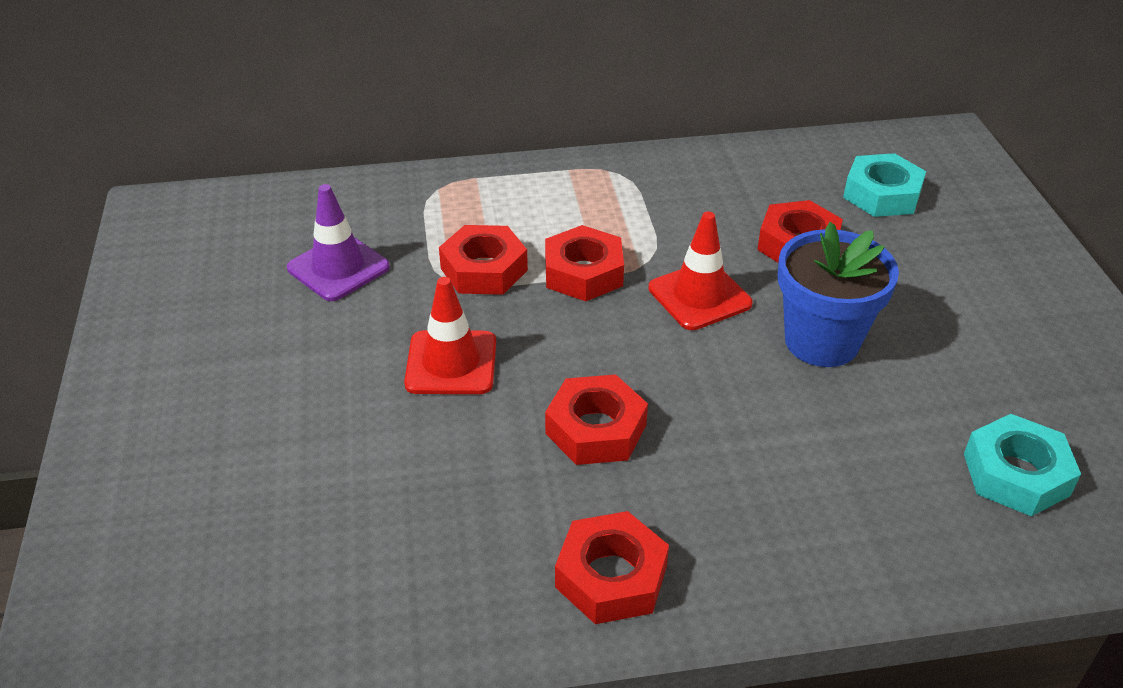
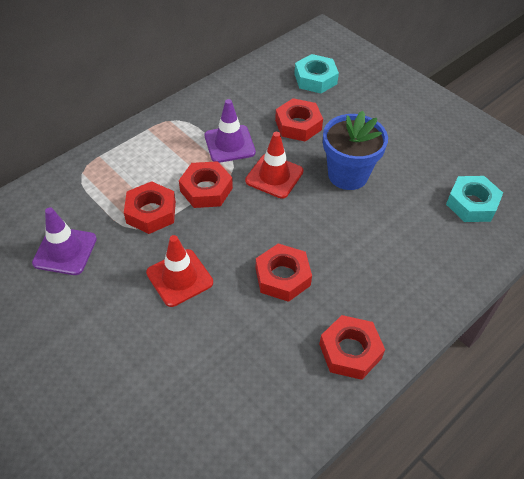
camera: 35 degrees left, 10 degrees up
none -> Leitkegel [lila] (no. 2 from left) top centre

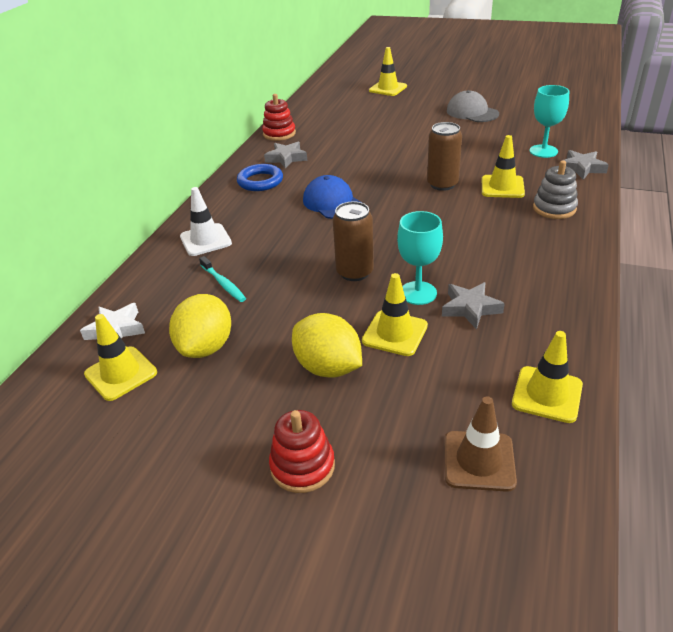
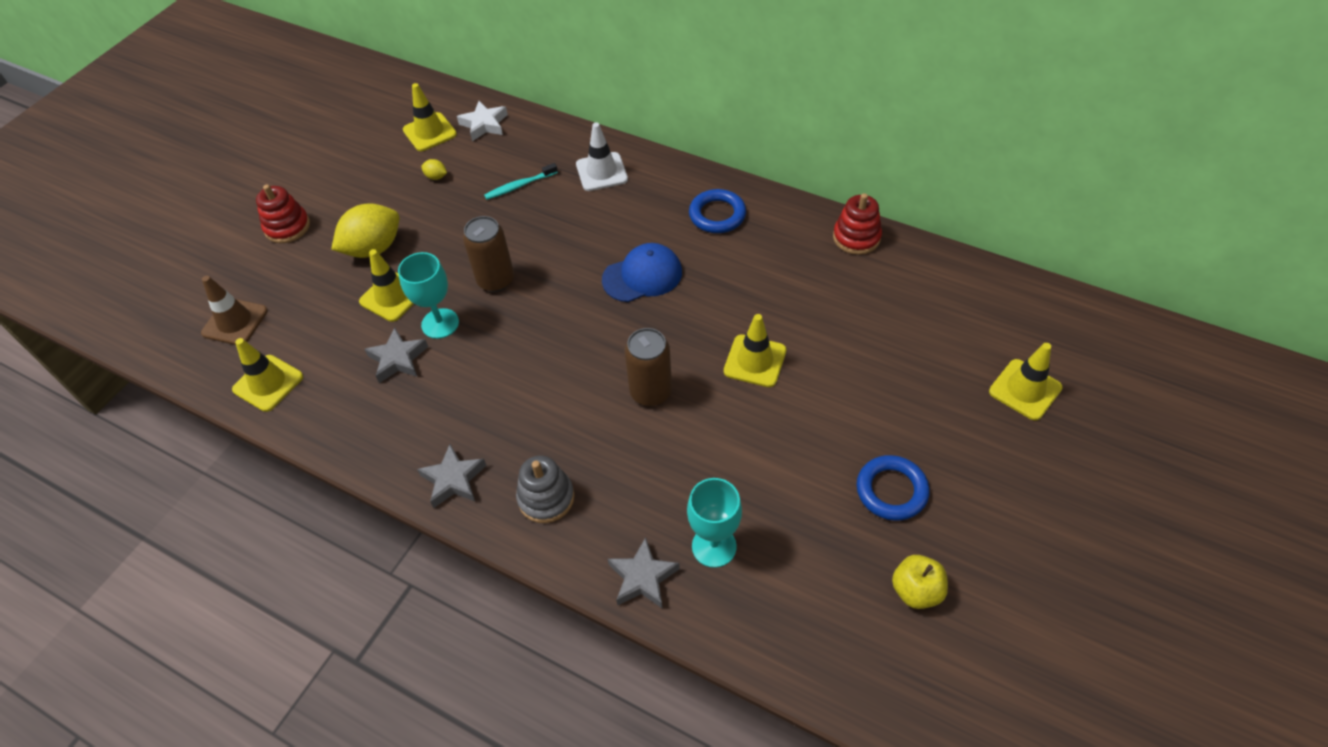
camera: 100 degrees right, 15 degrees up
Zitrone [gelb] (no. 1 from left in the first image) middle left -> Zitrone [gelb] (no. 2 from left) top left, x0.42
Stern [grau] (no. 1 from left in the first image) top centre -> Stern [grau] (no. 2 from left) centre, shifted
Kappe [grau] top right -> Ring [blau] (no. 2 from left) middle right
Leitkegel [gelb] (no. 4 from left) top right -> Leitkegel [gelb] (no. 4 from left) centre, shifted
none -> Apfel [gelb] bottom right

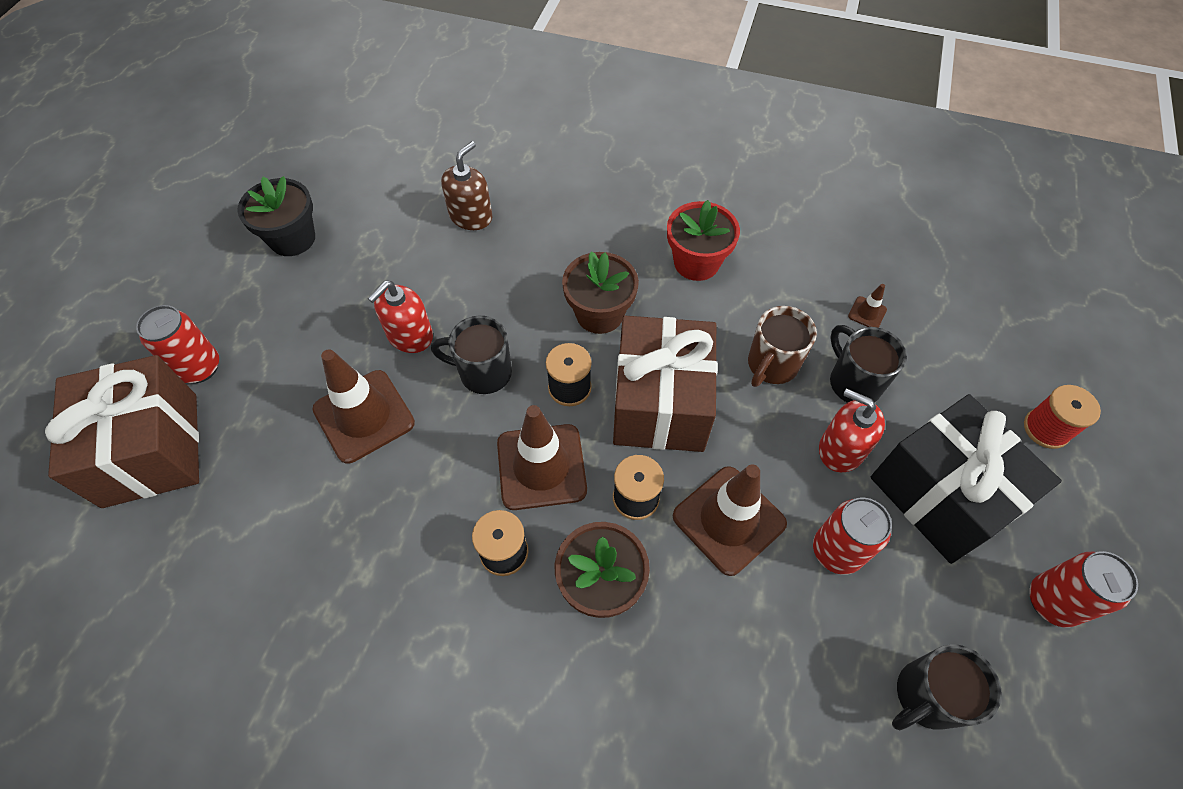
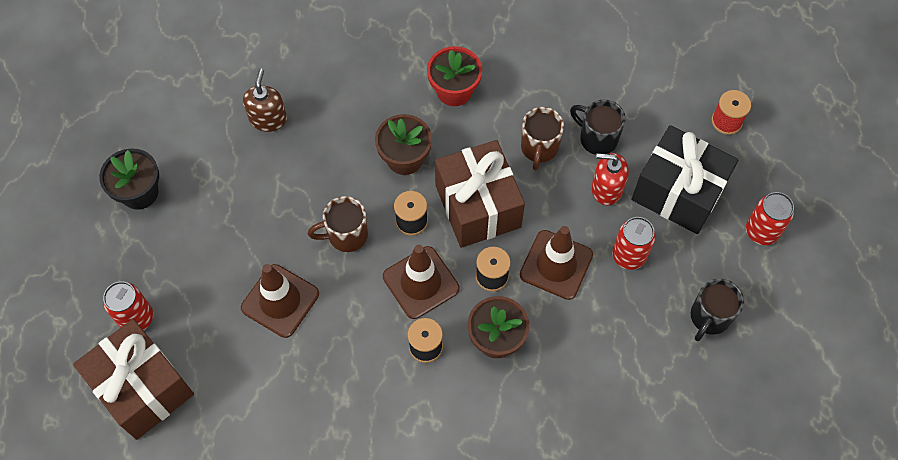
camera: 25 degrees left, 5 degrees up
Seifenspender [rot] (no. 1 from left) centre -> none
Tasse [schwarz] (no. 1 from left) centre -> Tasse [braun] (no. 1 from left) centre
Leitkegel [braun] (no. 4 from left) middle right -> none

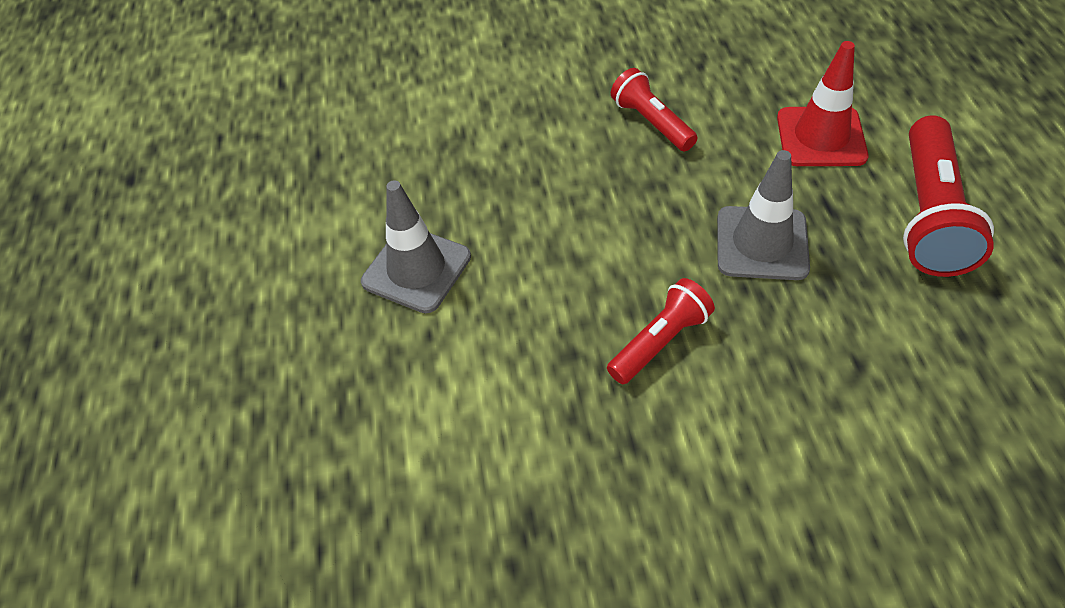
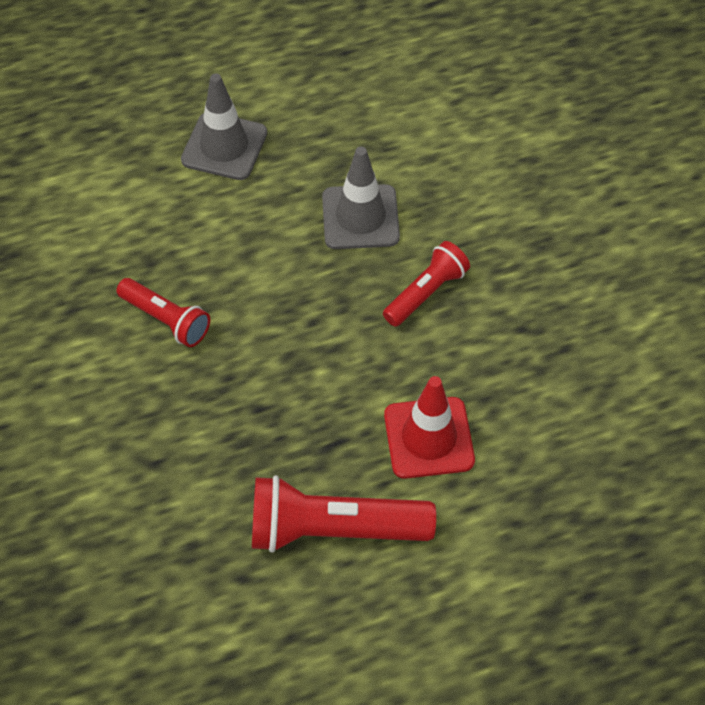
camera: 75 degrees right, 5 degrees up
Leitkegel [grau] (no. 2 from left) middle right -> Leitkegel [grau] (no. 2 from left) top centre, shifted

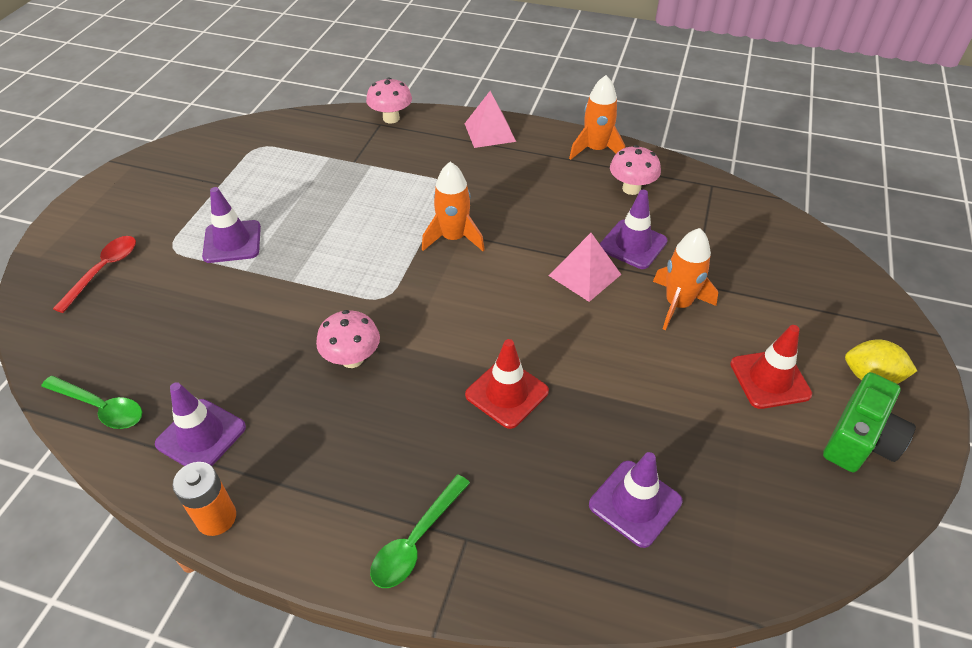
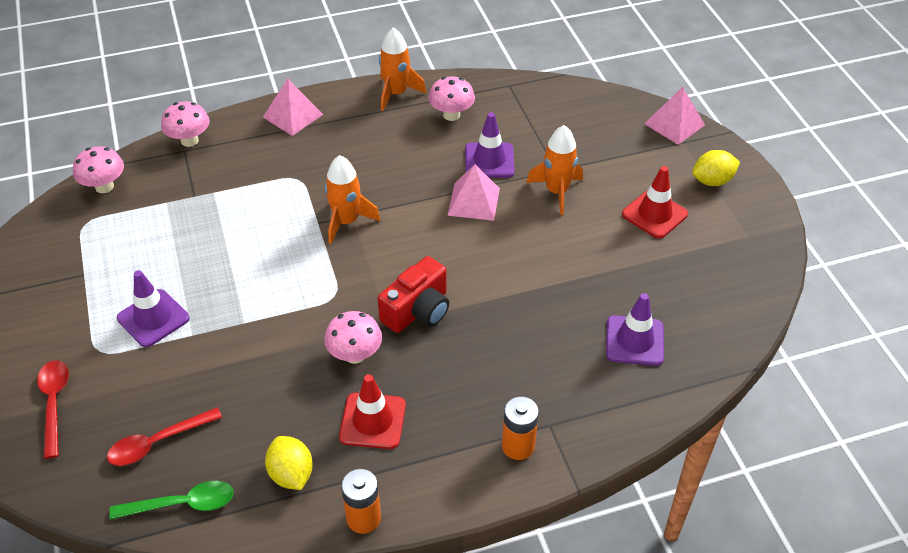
camera: 35 degrees left, 0 degrees up
Leitkegel [lila] (no. 1 from left) middle left -> Zitrone [gelb] (no. 1 from left) bottom left
Löffel [grün] (no. 2 from left) bottom centre -> Batterie [orange] (no. 2 from left) bottom centre
Leitkegel [rot] (no. 1 from left) centre -> Leitkegel [rot] (no. 1 from left) bottom centre, shifted
Kamera [grün] middle right -> none
none -> Pilz [rosa] (no. 1 from left) top left
none -> Löffel [rot] (no. 2 from left) bottom left
none -> Kamera [rot] centre
none -> Pyramide [rosa] (no. 3 from left) top right

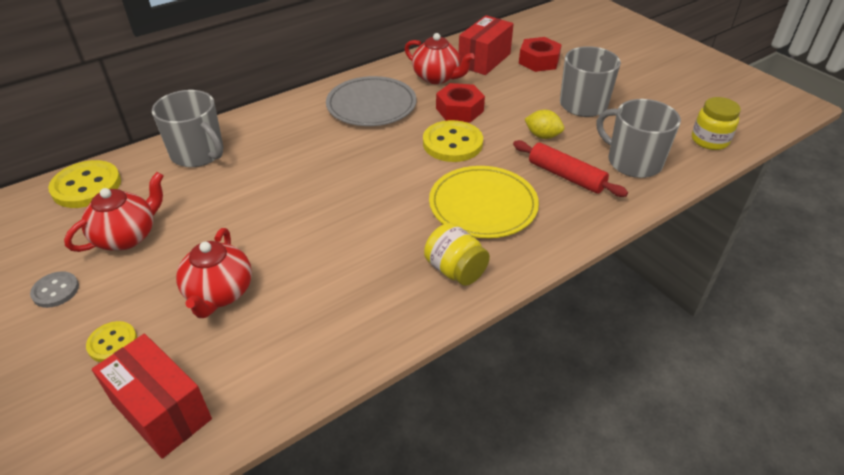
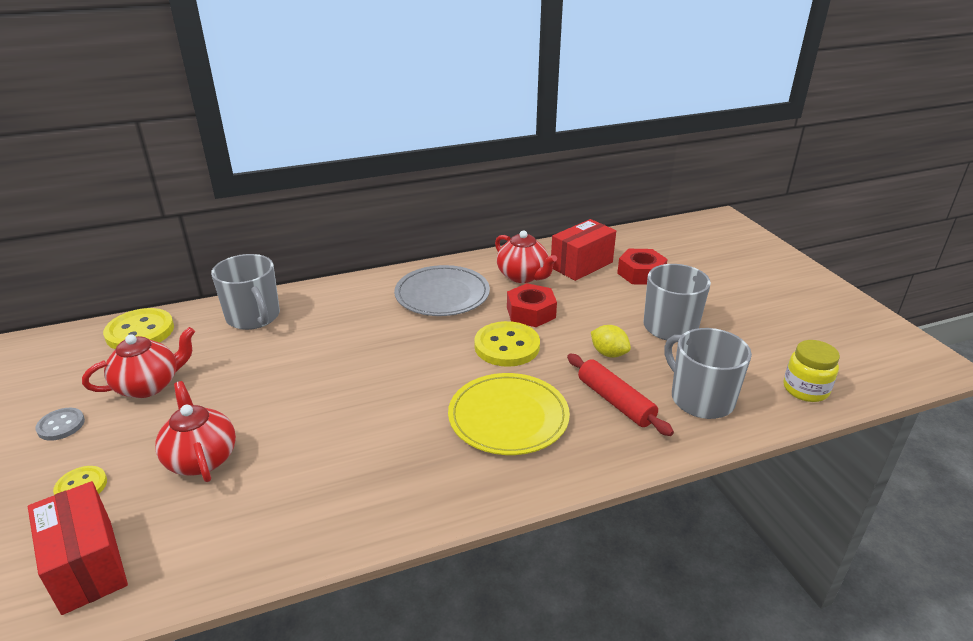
camera: 15 degrees right, 10 degrees down
Teekanne [rot] (no. 2 from left) middle left -> Teekanne [rot] (no. 2 from left) bottom left, 135 degrees clockwise
Einmachglas [gelb] (no. 1 from left) centre -> none

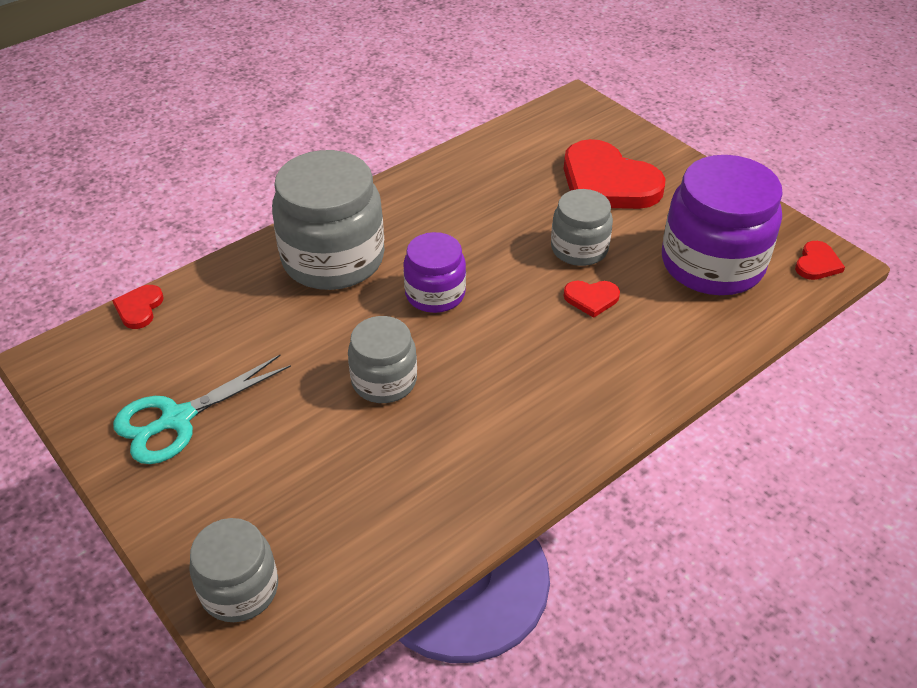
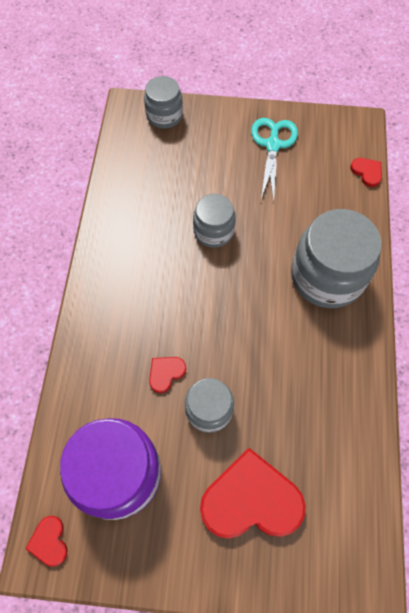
camera: 135 degrees right, 20 degrees up
Einmachglas [lila] (no. 1 from left) centre -> none

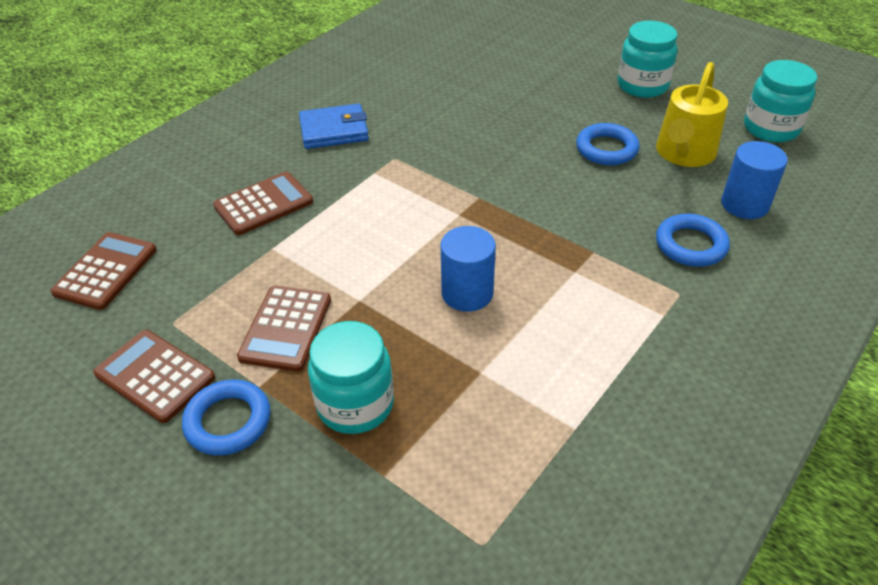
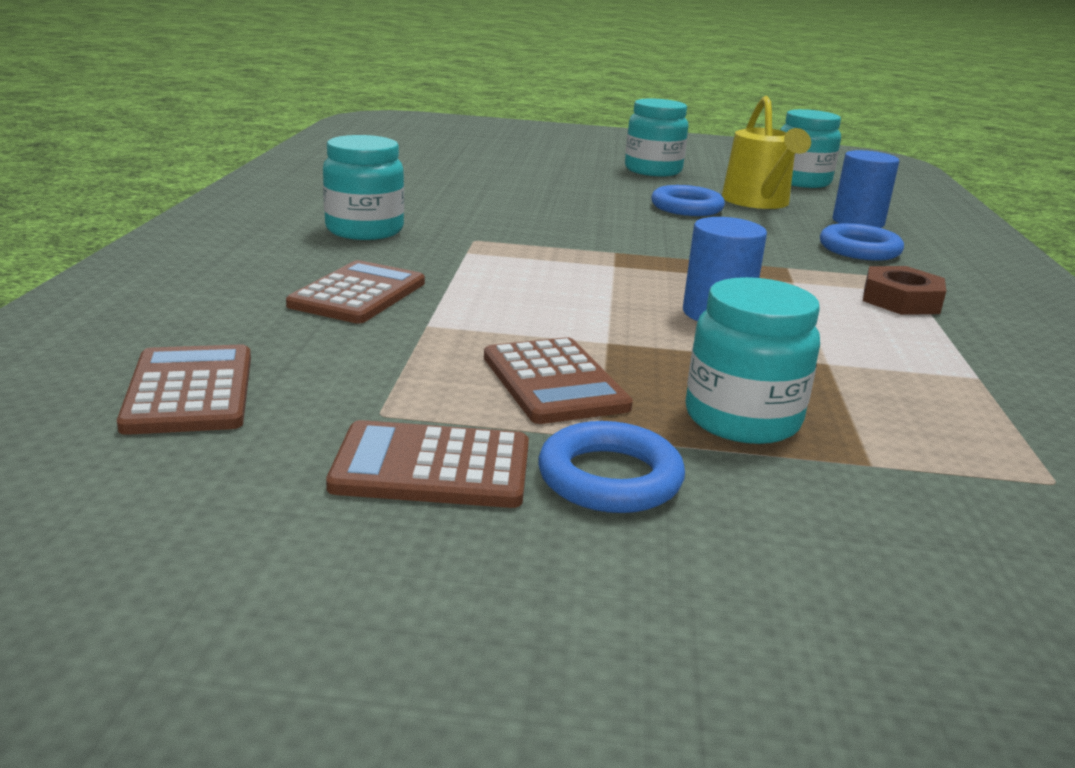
camera: 35 degrees left, 20 degrees down
Geldbörse [blau] top centre -> Einmachglas [türkis] (no. 1 from left) top centre
none -> Sechskantmutter [braun] middle right

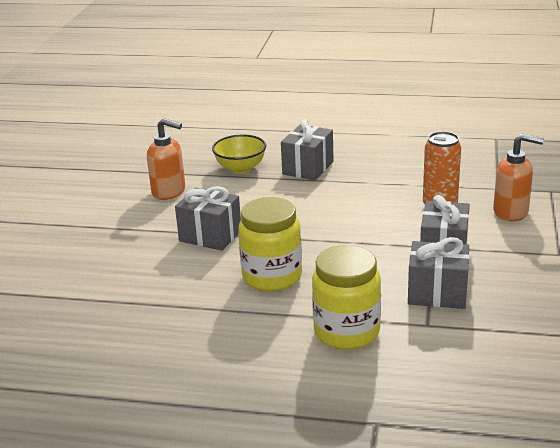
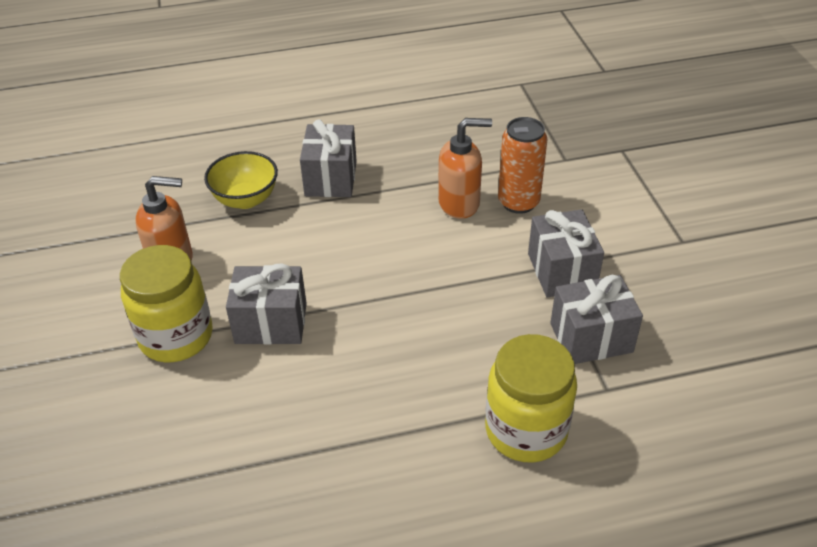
camera: 25 degrees left, 15 degrees up
Einmachglas [gelb] (no. 1 from left) centre -> Einmachglas [gelb] (no. 1 from left) middle left, shifted
Seifenspender [orange] (no. 2 from left) middle right -> Seifenspender [orange] (no. 2 from left) top centre, shifted

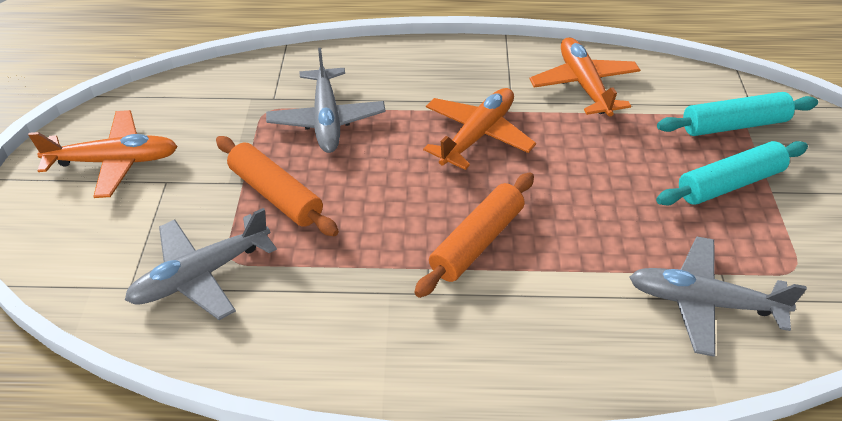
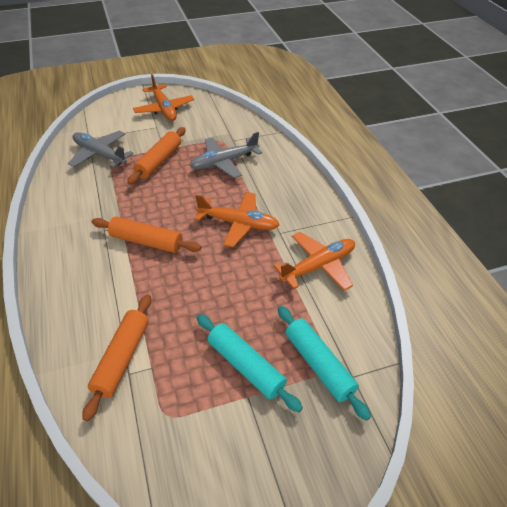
camera: 70 degrees right, 0 degrees up
Flugzeug [grau] (no. 3 from left) bottom right -> Nudelholz [orange] (no. 1 from left) bottom left

